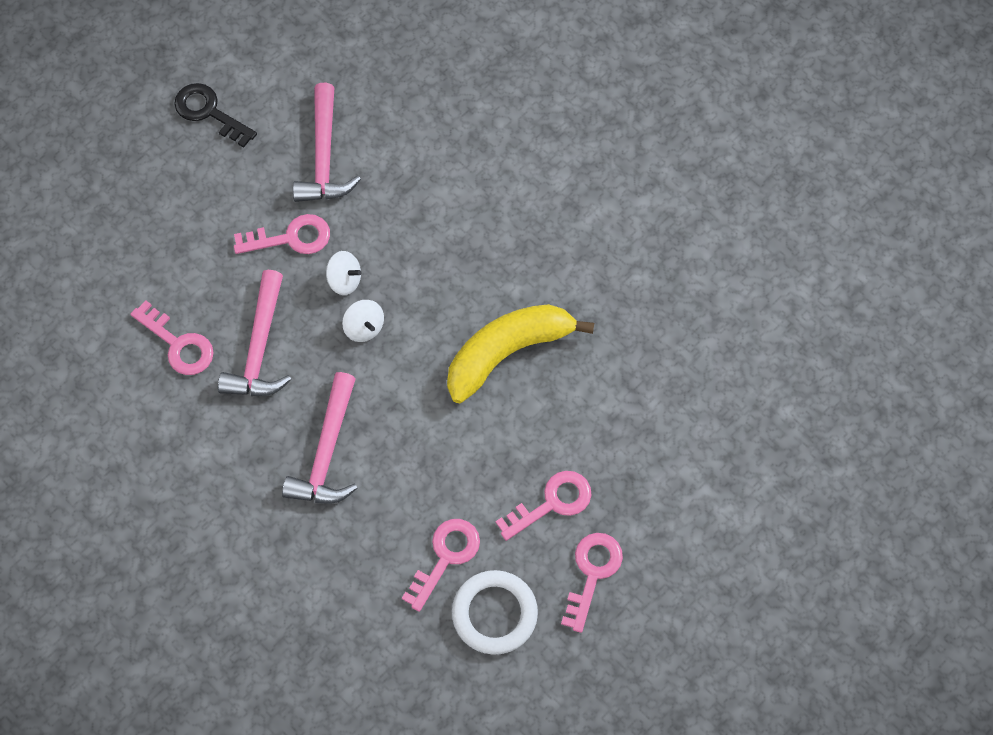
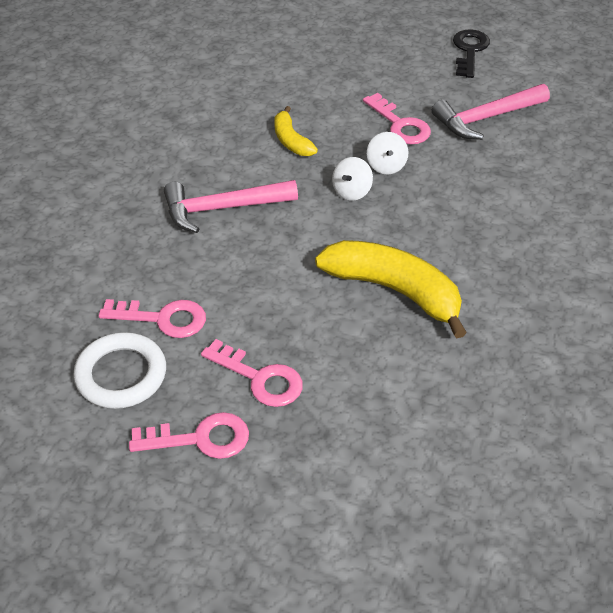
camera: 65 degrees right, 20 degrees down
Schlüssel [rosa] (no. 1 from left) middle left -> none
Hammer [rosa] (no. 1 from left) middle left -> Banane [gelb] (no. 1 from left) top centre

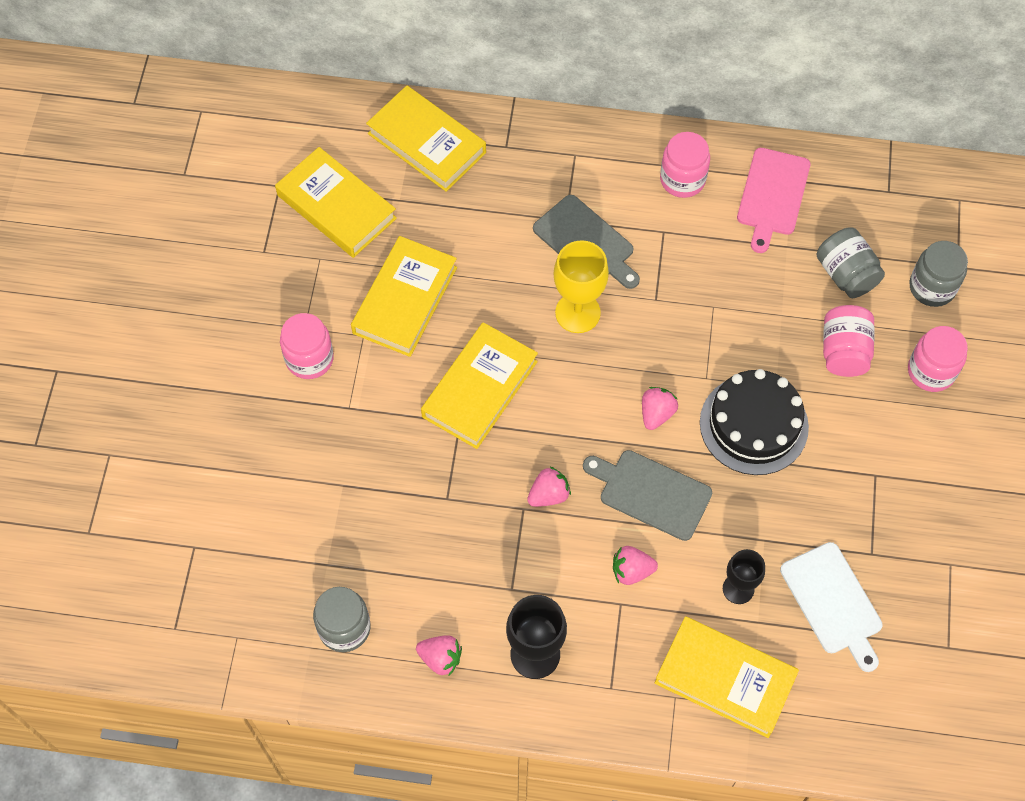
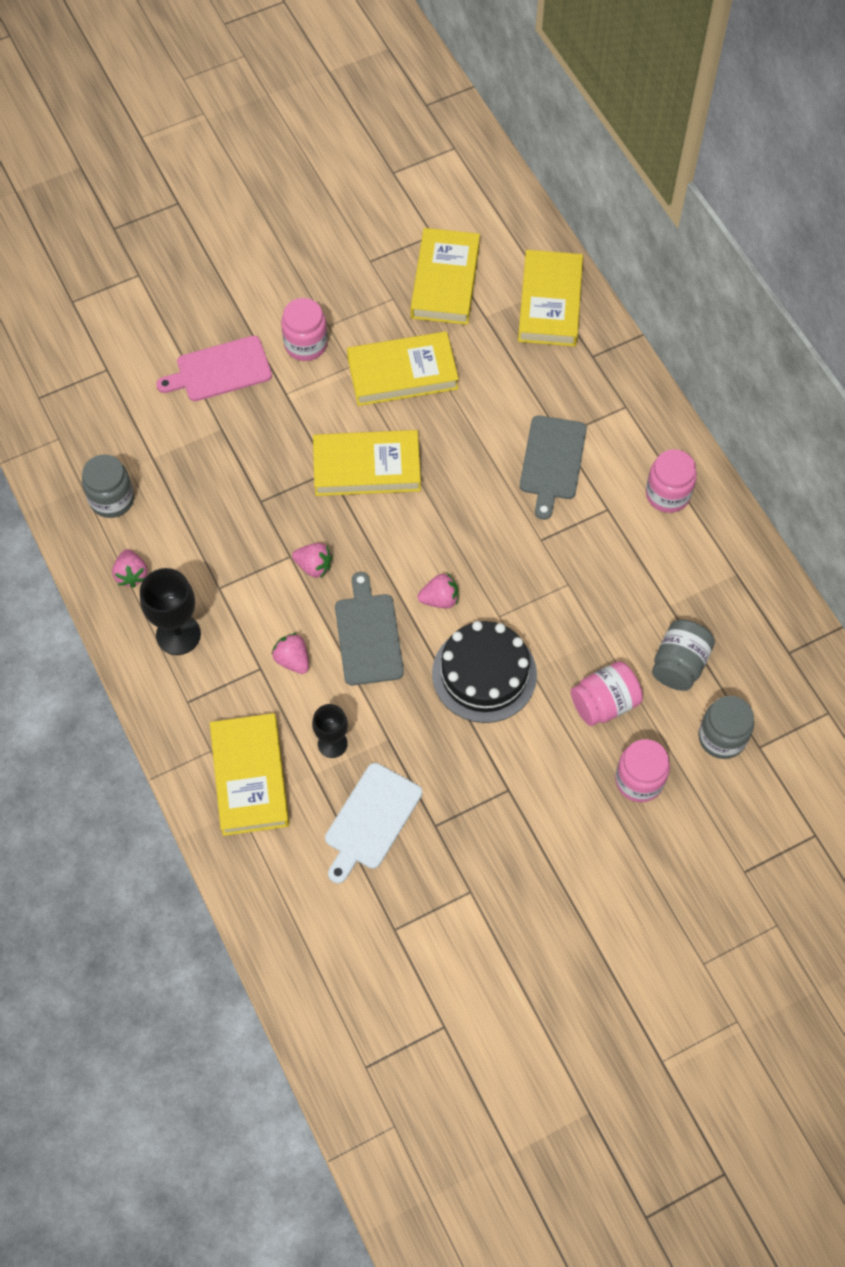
camera: 55 degrees right, 0 degrees up
Kelch [gelb] centre -> none
Schneidebrett [rosa] top right -> Schneidebrett [rosa] top left, shifted

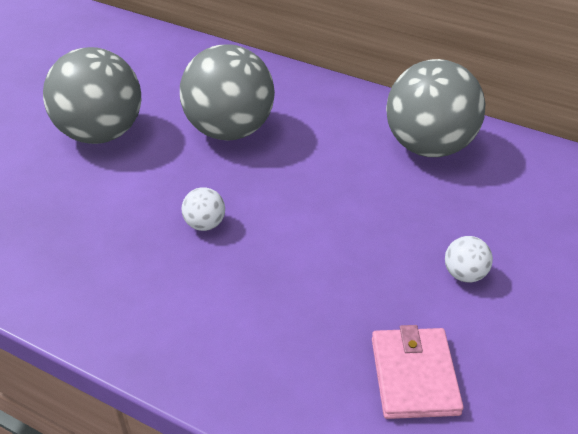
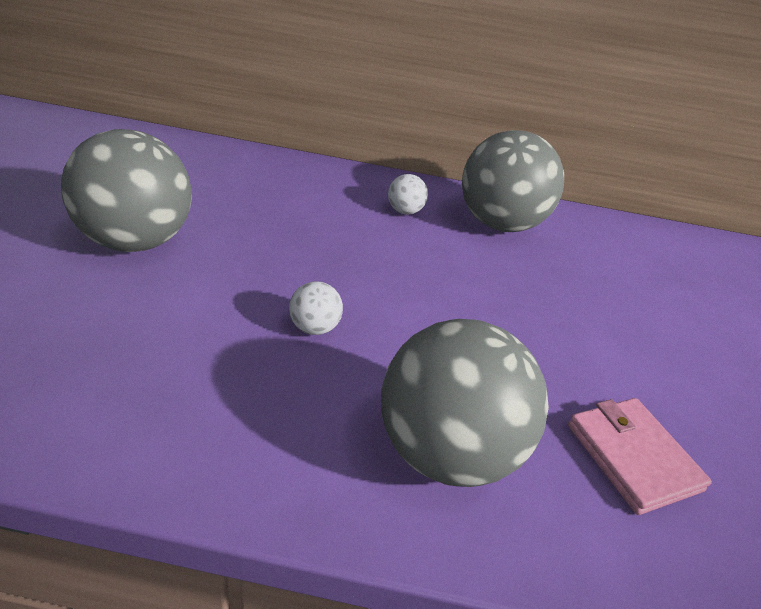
camera: 25 degrees left, 5 degrees down
Ball [grau] (no. 2 from left) top centre -> Ball [grau] (no. 2 from left) centre, shifted
Ball [weiß] (no. 2 from left) middle right -> Ball [weiß] (no. 2 from left) top centre, shifted

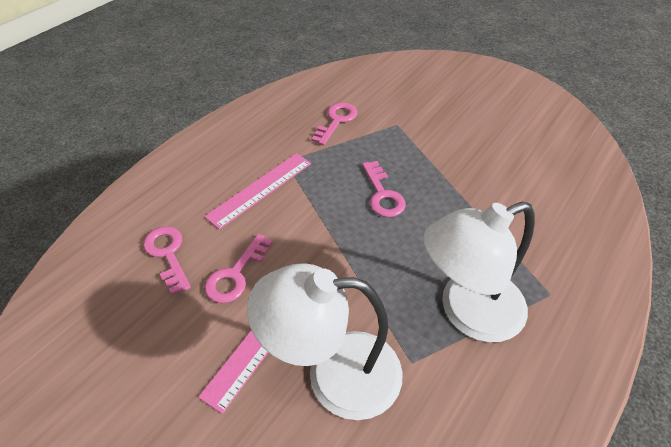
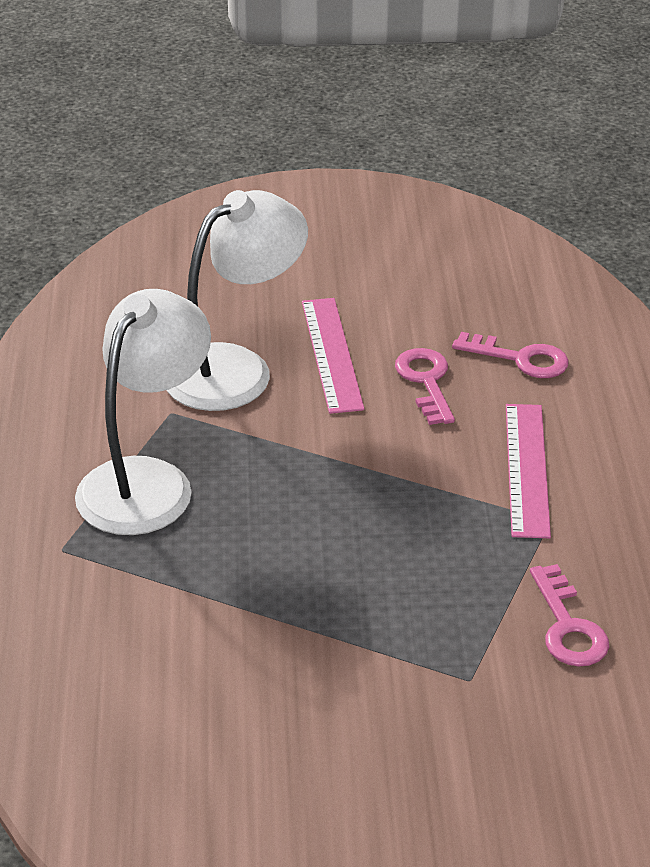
camera: 140 degrees right, 10 degrees down
Schlüssel [rosa] (no. 4 from left) centre -> none

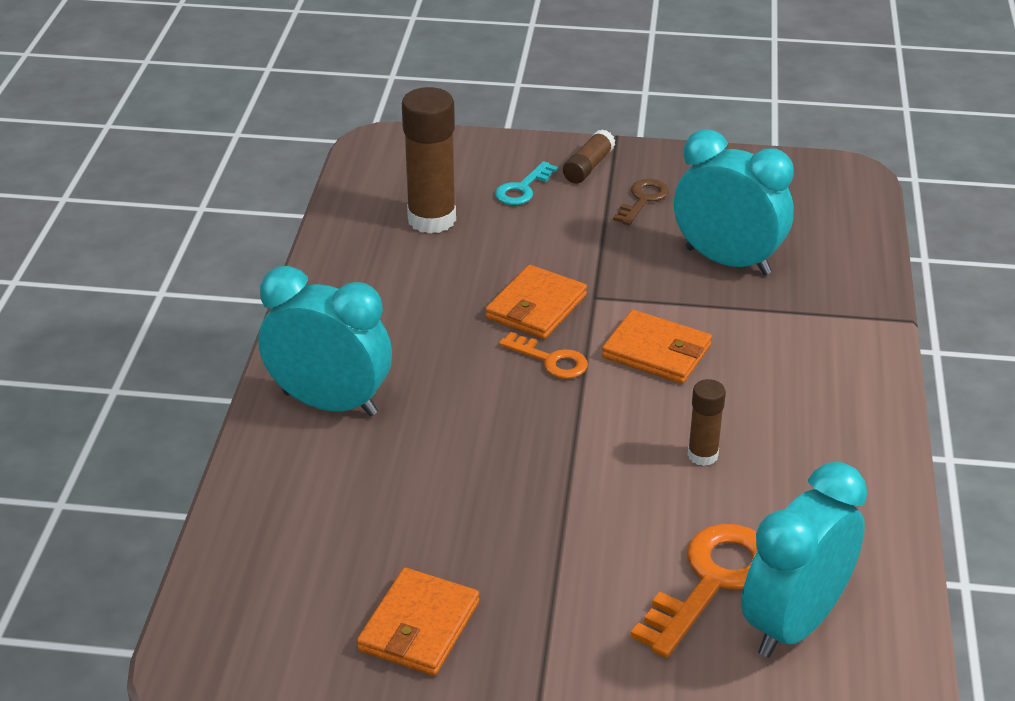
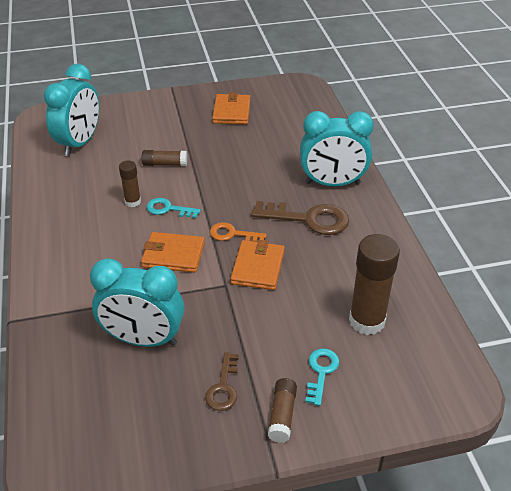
camera: 160 degrees right, 5 degrees up
Schlüssel [orange] (no. 2 from left) bottom right -> none
none -> Klebestift [braun] (no. 2 from left) top left
none -> Schlüssel [türkis] (no. 1 from left) centre
none -> Schlüssel [braun] (no. 2 from left) centre

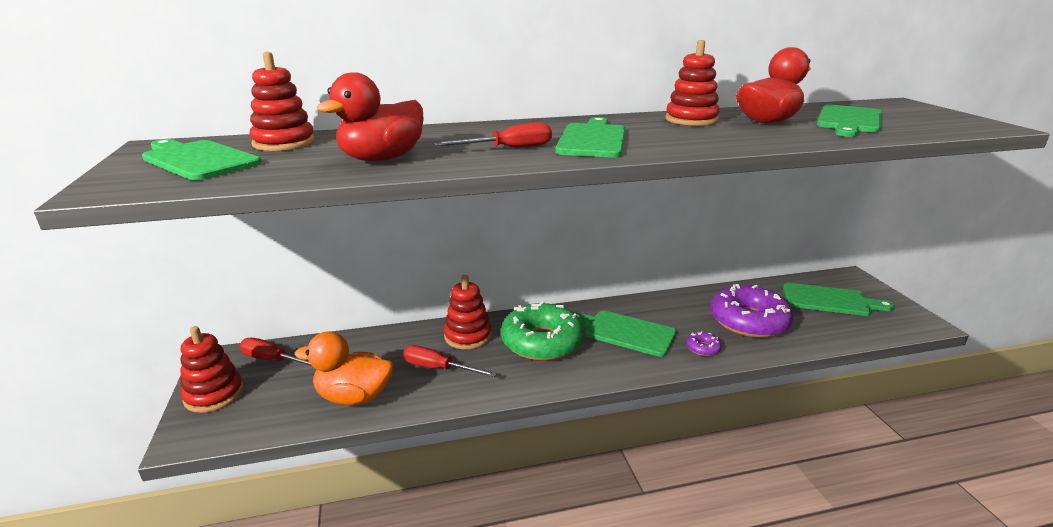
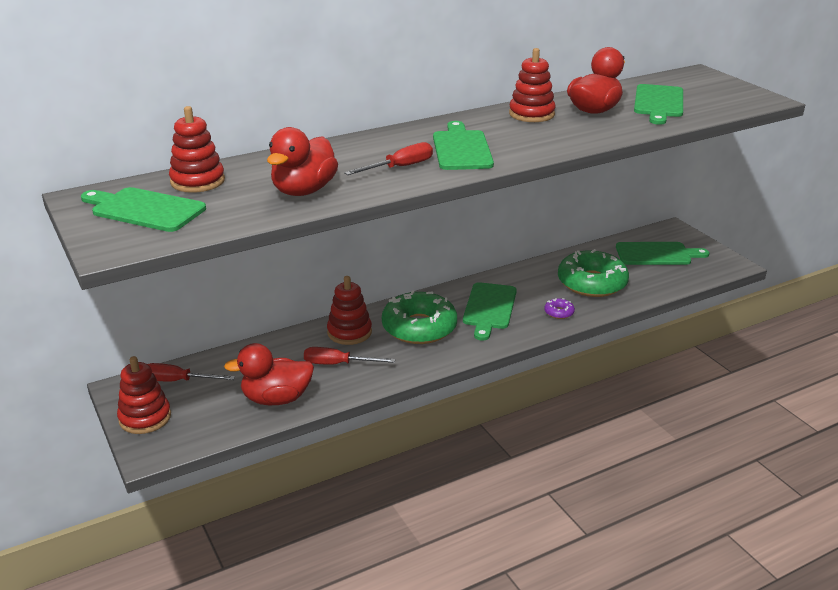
camera: 15 degrees left, 5 degrees up
Ente [orange] bottom left -> Ente [rot] (no. 1 from left) middle left
Schneidebrett [grün] (no. 3 from left) centre, 90 degrees counterclockwise
Donut [lila] (no. 2 from left) middle right -> Donut [grün] (no. 2 from left) middle right

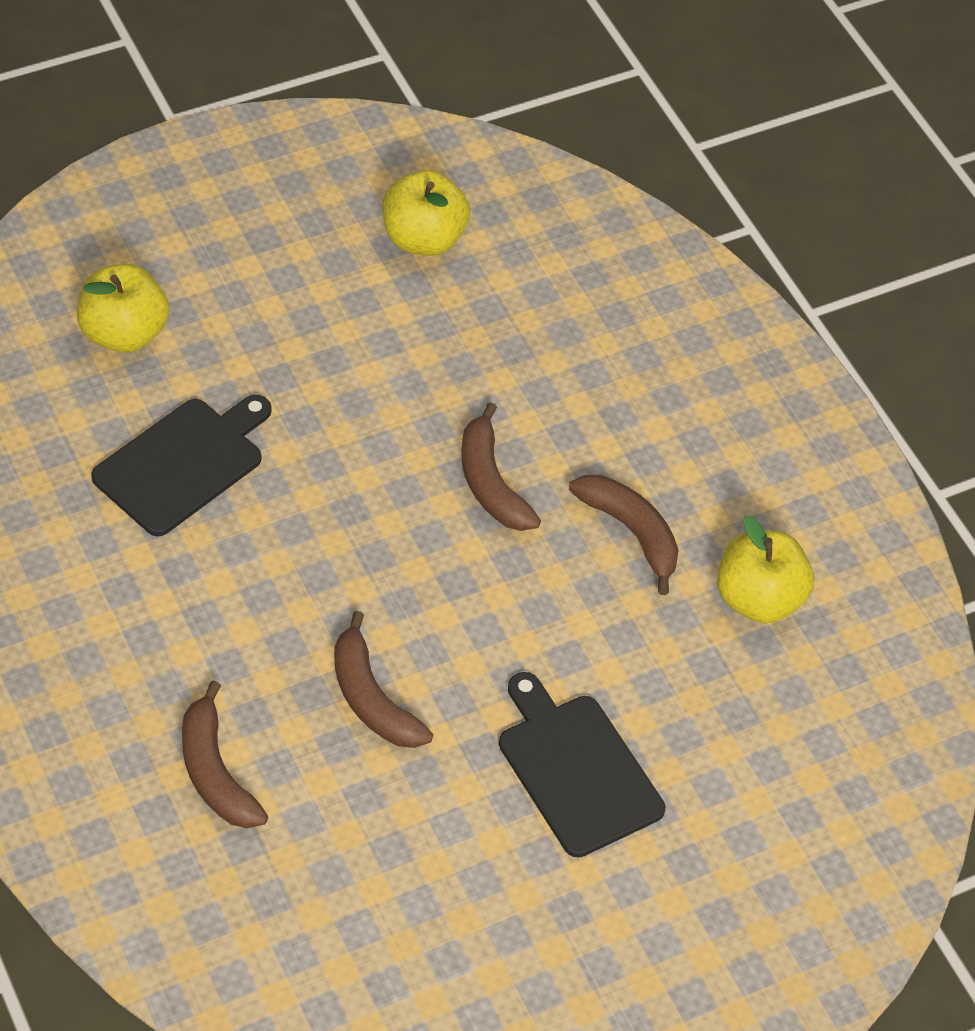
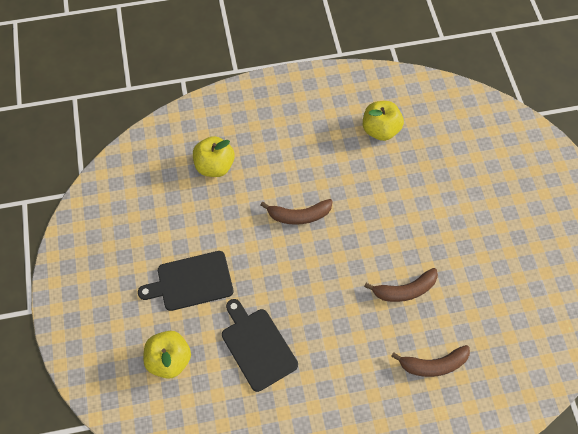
camera: 70 degrees left, 10 degrees up
Apfel [gelb] (no. 2 from left) top centre -> Apfel [gelb] (no. 2 from left) centre, shifted
Schneidebrett [schwarz] (no. 2 from left in the first image) bottom centre -> Schneidebrett [schwarz] (no. 1 from left) middle left, shifted
Banane [braun] (no. 4 from left) centre -> none

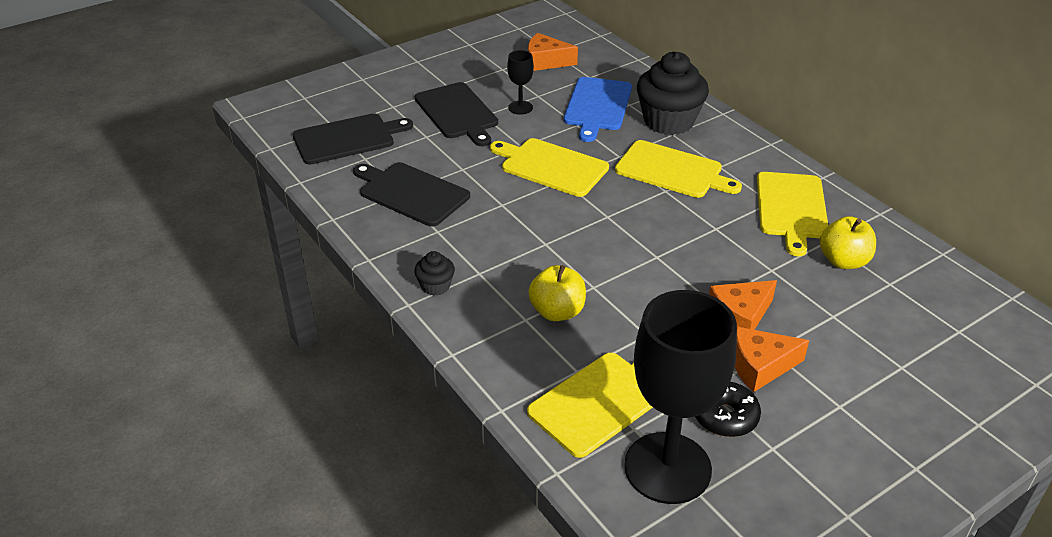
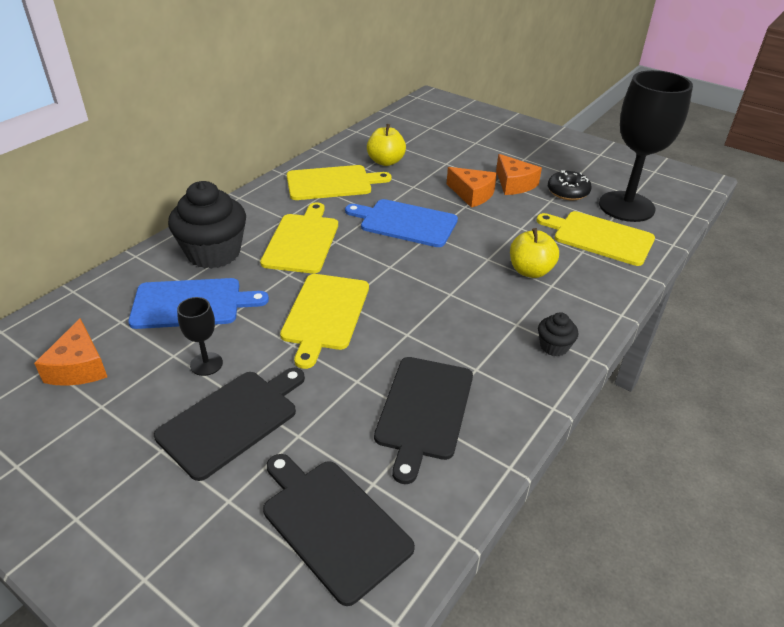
camera: 110 degrees left, 0 degrees up
none -> Schneidebrett [blau] (no. 2 from left) centre

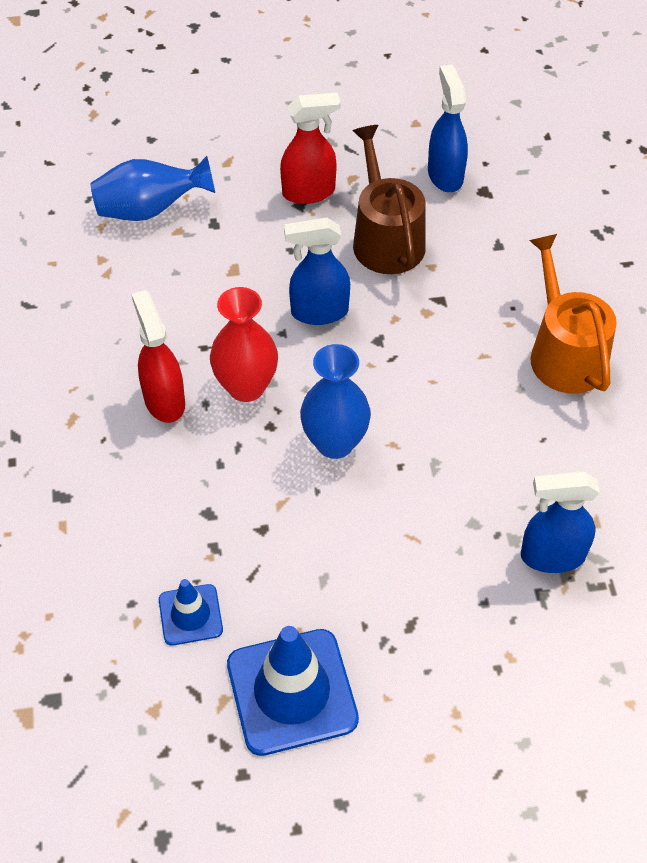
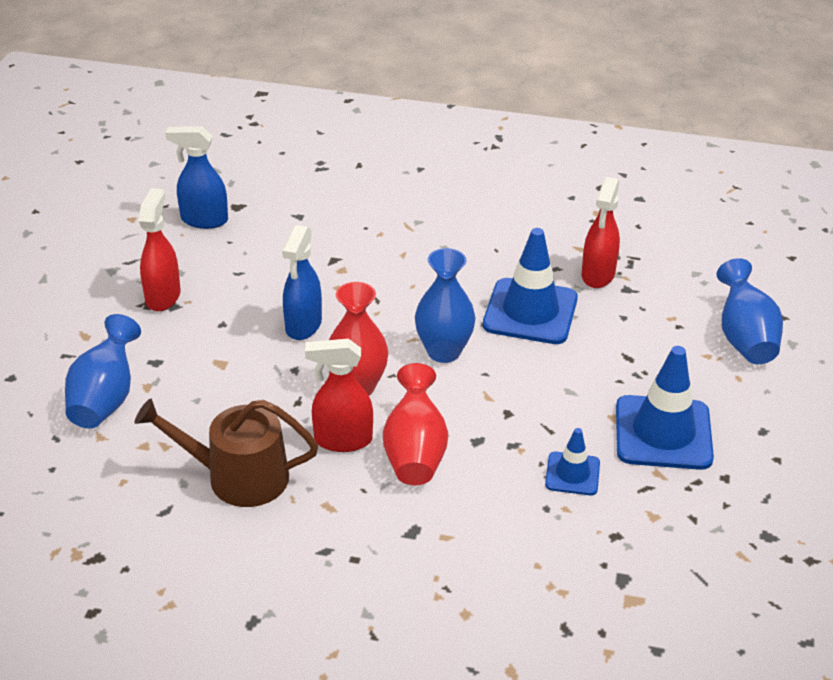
camera: 70 degrees left, 15 degrees down
Gießkanne [braun] top centre -> Gießkanne [braun] middle left, shifted
Sprühflasche [blau] (no. 3 from left) middle right -> Sprühflasche [rot] (no. 3 from left) middle right
Gießkanne [orange] middle right -> none
none -> Vase [rot] (no. 2 from left) centre
none -> Leitkegel [blau] (no. 1 from left) centre
none -> Vase [blau] (no. 3 from left) middle right

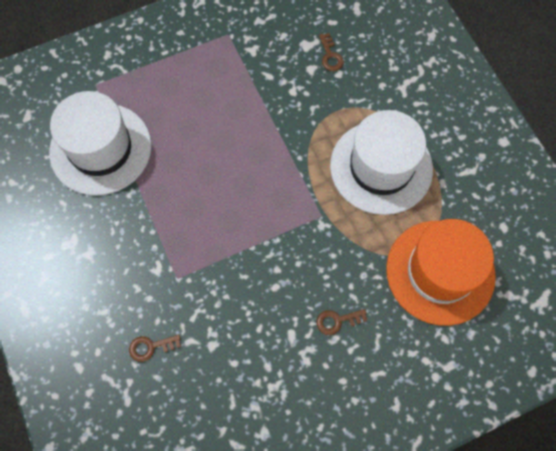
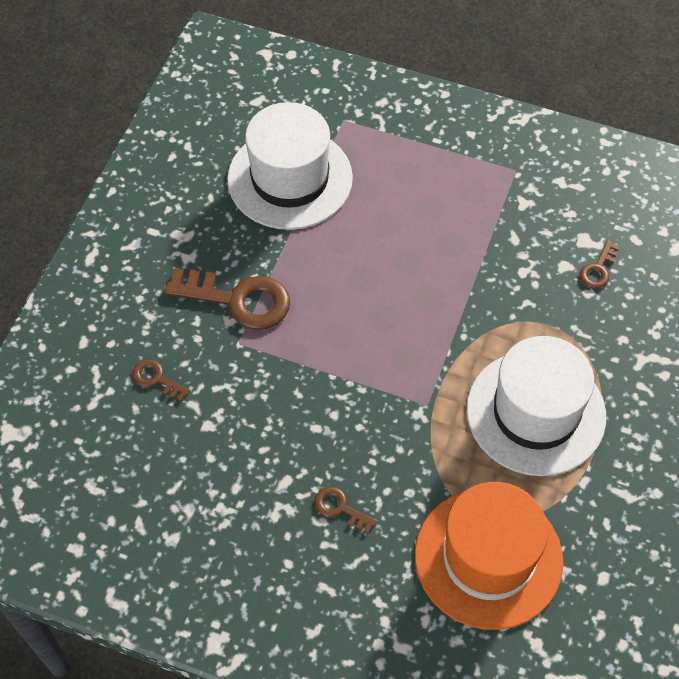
camera: 45 degrees right, 10 degrees down
none -> Schlüssel [braun] (no. 2 from left) centre

